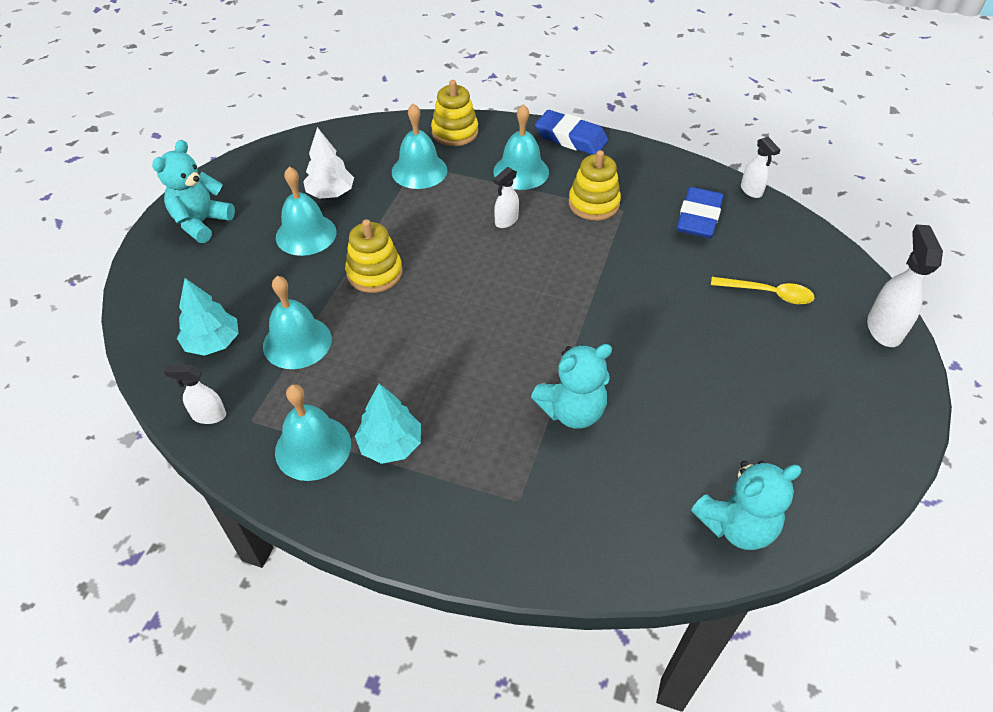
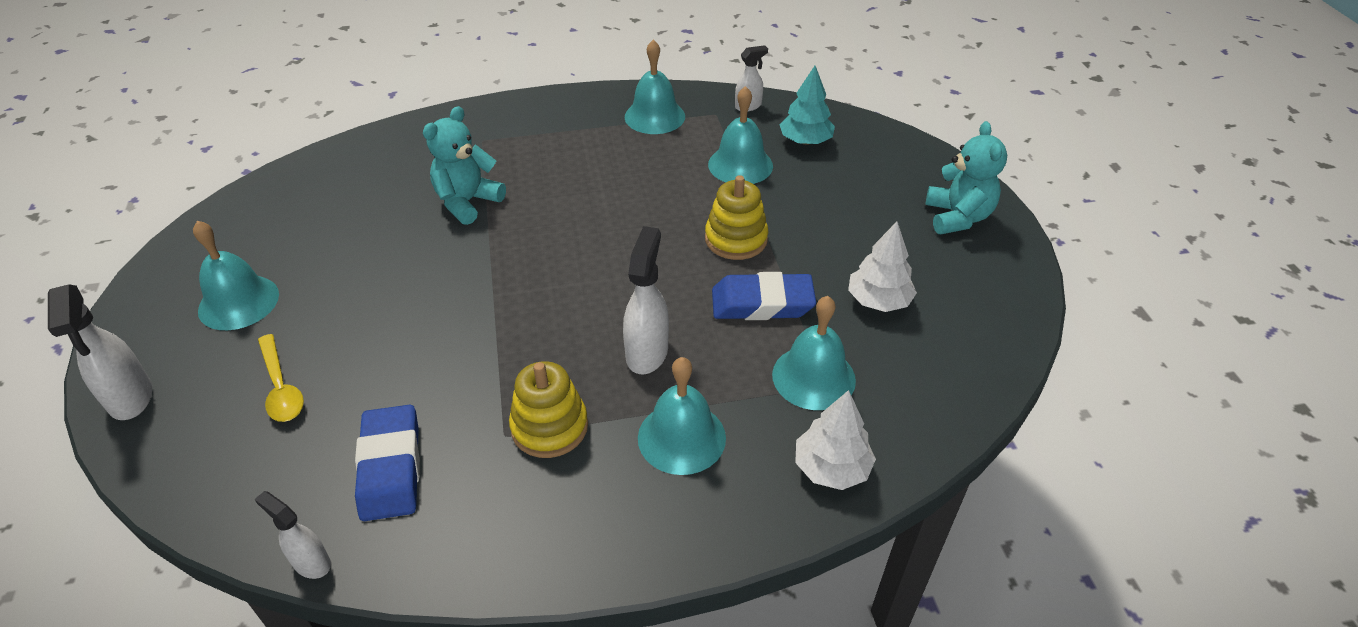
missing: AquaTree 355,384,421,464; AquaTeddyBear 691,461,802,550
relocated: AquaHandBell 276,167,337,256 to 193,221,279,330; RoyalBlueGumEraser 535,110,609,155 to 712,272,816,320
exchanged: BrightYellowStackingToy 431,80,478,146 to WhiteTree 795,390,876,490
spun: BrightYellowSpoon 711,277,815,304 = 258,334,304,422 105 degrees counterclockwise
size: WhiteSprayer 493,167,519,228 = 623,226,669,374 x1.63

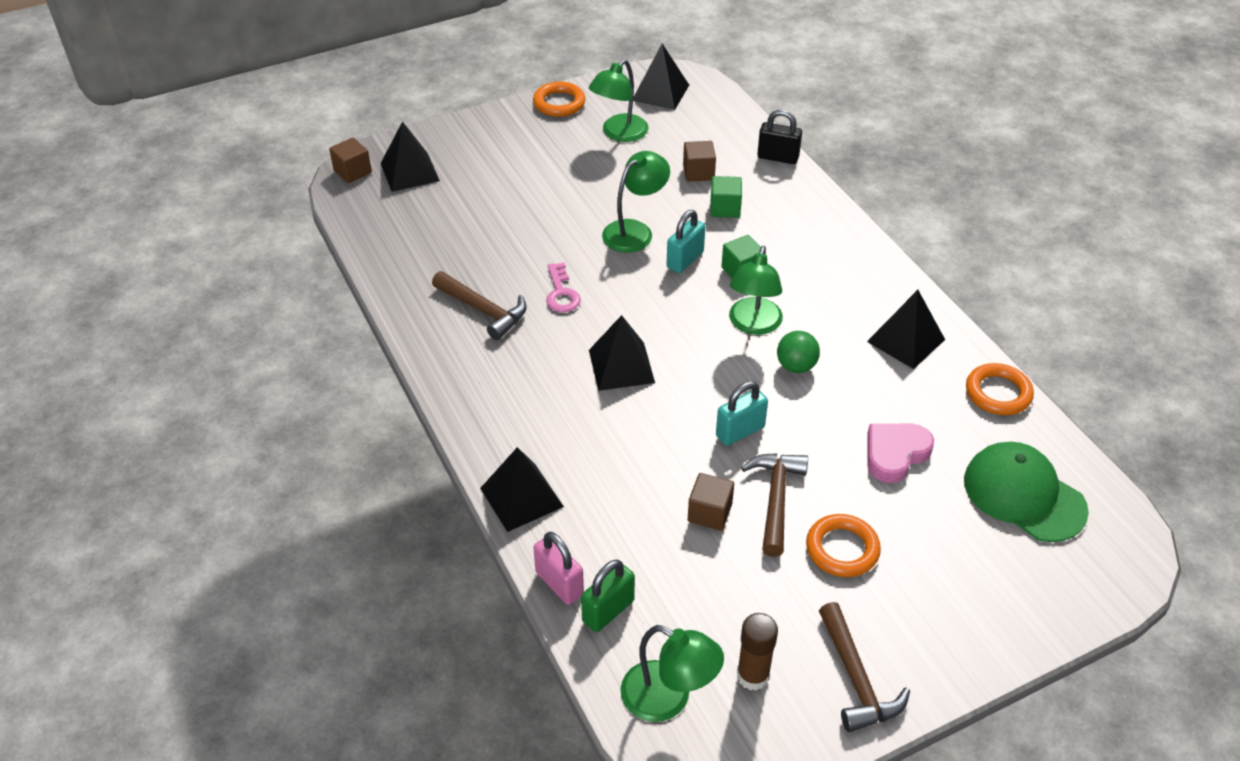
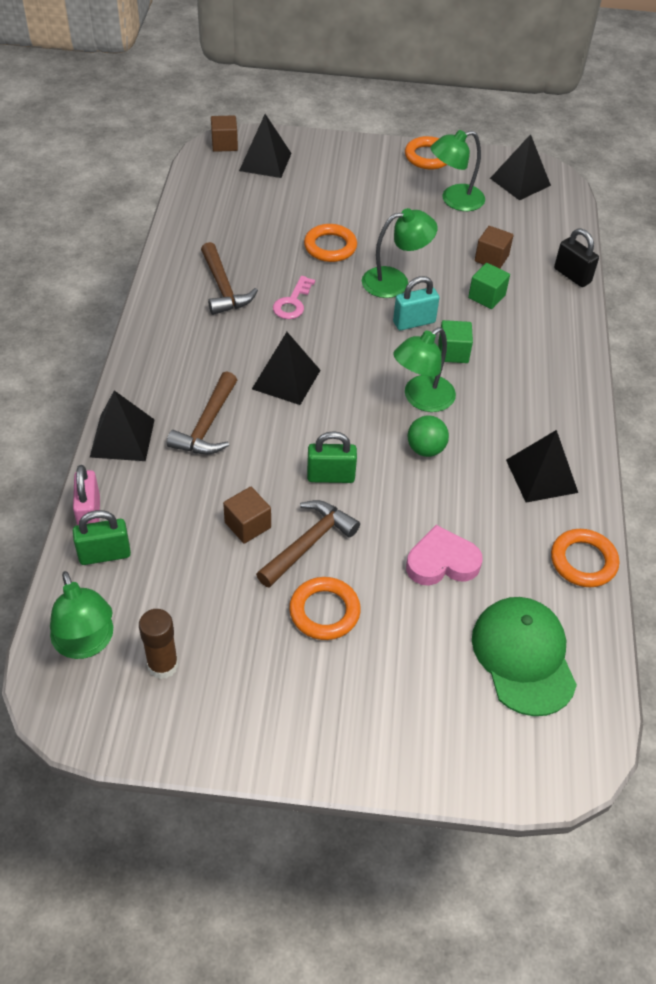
appeared: OrangeHoop 304,224,357,262
relocated: BrownClawHammer 819,602,910,732 to 167,371,237,454
colour: AquaLock 716,381,768,446 to LeafGreenLock 307,431,357,483

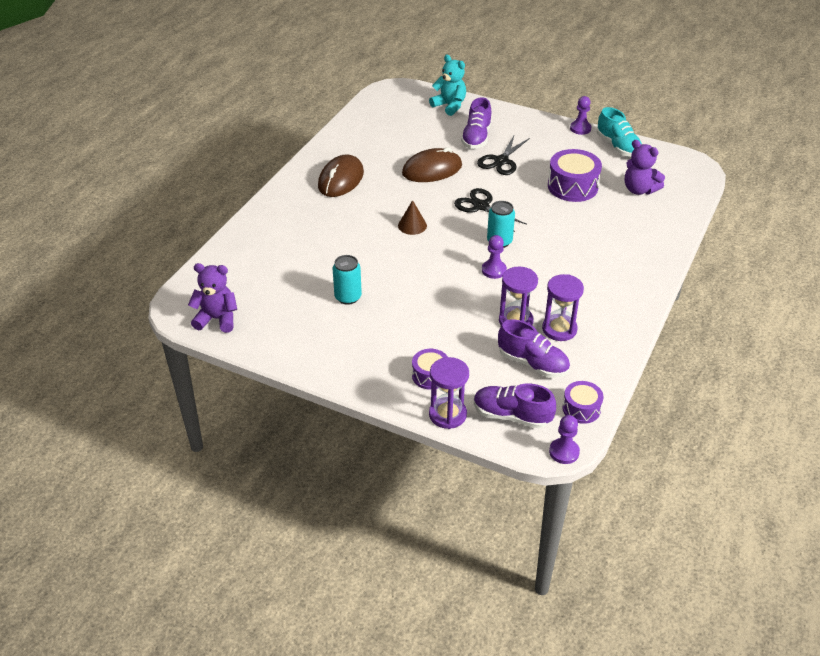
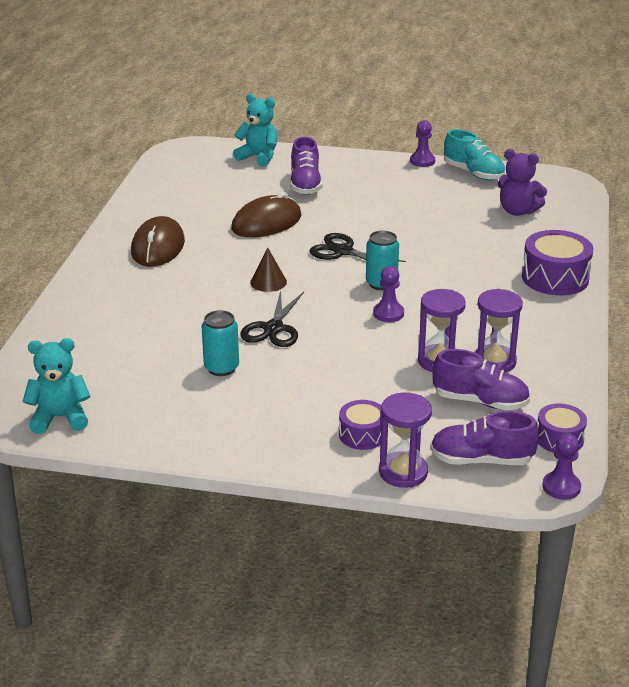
relocated: BlackScissors 477,136,530,175 to 241,290,304,347; VioletSnareDrum 548,149,602,202 to 522,230,594,296
colour: VioletTeddyBear 188,263,237,333 to AquaTeddyBear 22,338,91,434

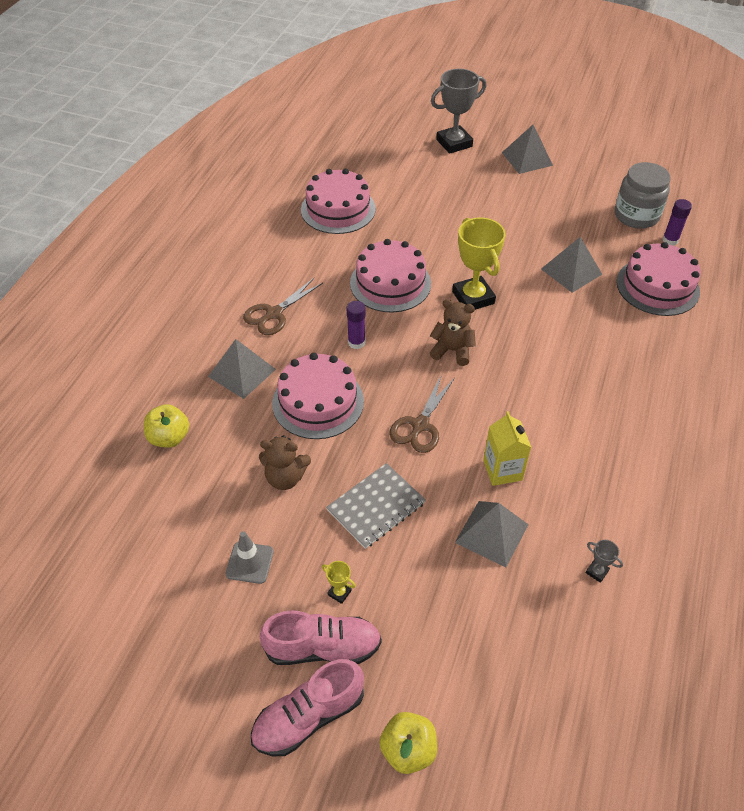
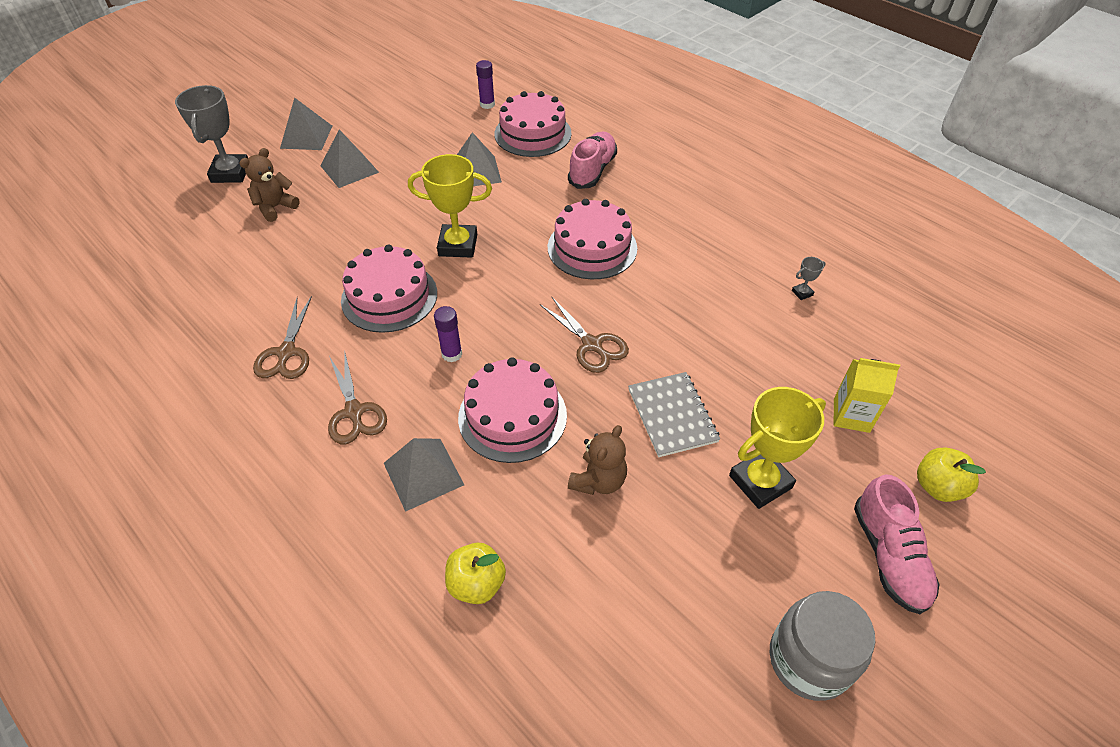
missing: GrayTrafficCone 226,531,274,584
appeared: BrownScissors 253,296,312,379
relocated: RosySneaker 259,611,382,665 to 568,132,617,189; RosyLayerCake 301,169,376,234 to 548,199,637,279; BrownTeddyBear 430,299,476,366 to 239,148,300,222; GrayPyramidShape 455,501,529,568 to 321,130,379,188; BrightYellowJuiceCarton 483,411,531,486 to 834,358,900,433; GrayJamJar 615,162,671,229 to 770,591,875,701
size: BrightYellowPrizeCup 322,561,356,604 = 729,387,826,509 x2.41

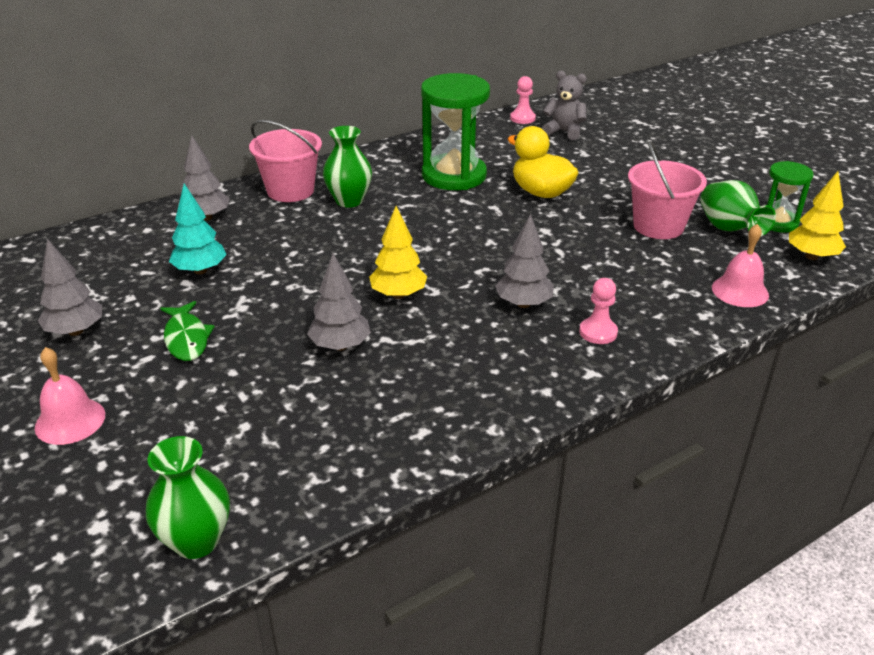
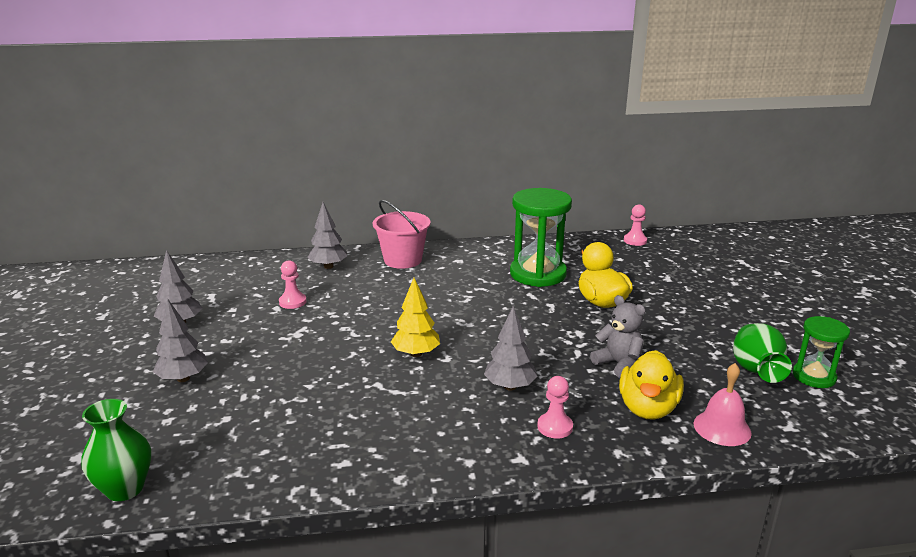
missing: RosyHandBell 35,347,105,445; LeafGreenFish 160,301,215,361; LeafGreenTallVase 323,126,372,208; RosyBucket 628,141,707,239; BrightYellowTree 789,171,846,260
appeared: BrightYellowDuck 619,350,684,420
relocated: GrayTree 307,253,371,351 to 153,298,208,382; GrayTeddyBear 542,70,587,140 to 590,295,646,378
exchanged: AquaTree 169,184,227,274 to RosyPawn 279,260,307,309

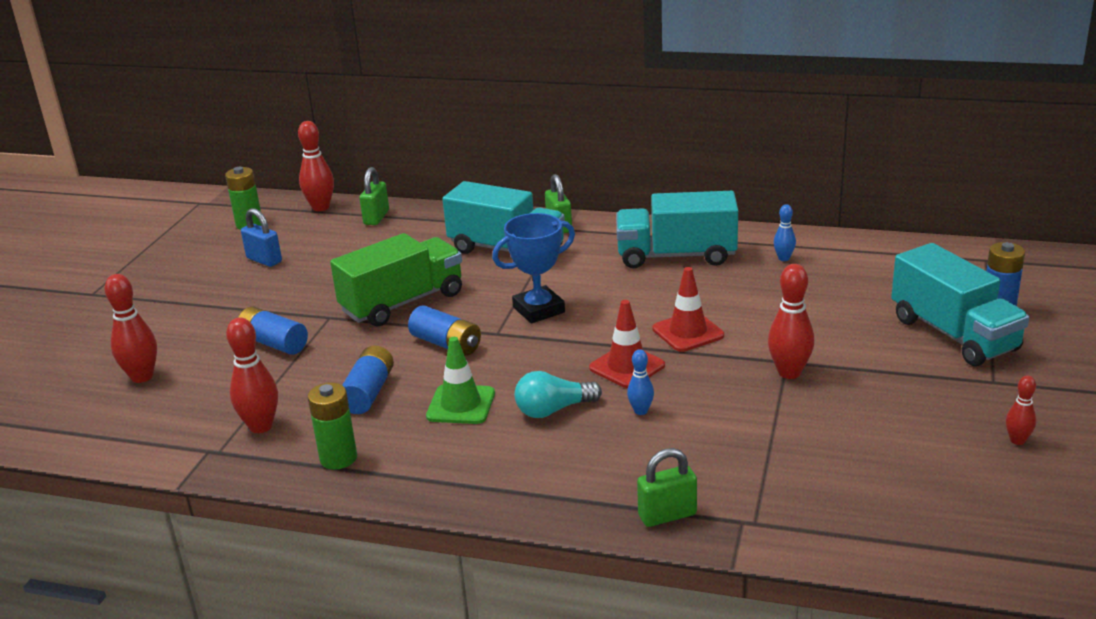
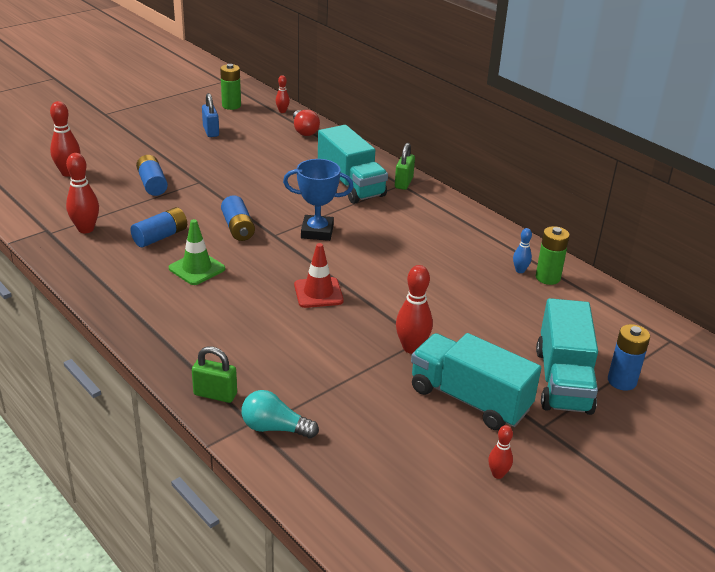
missing: LeafGreenToyTruck 330,233,462,326; RoyalBlueSkittle 627,349,654,415; CrimsonTrafficCone 653,267,724,352
relocated: LeafGreenAaBattery 307,383,357,470 to 536,226,570,285; AquaLightBulb 514,371,602,418 to 242,390,319,438; AquaToyTruck 616,191,738,268 to 411,333,541,430
exchanged: LeafGreenLock 359,167,389,225 to CrimsonLightBulb 293,110,320,136
size: CrimsonSkittle 298,121,334,211 = 276,75,290,113 x0.57

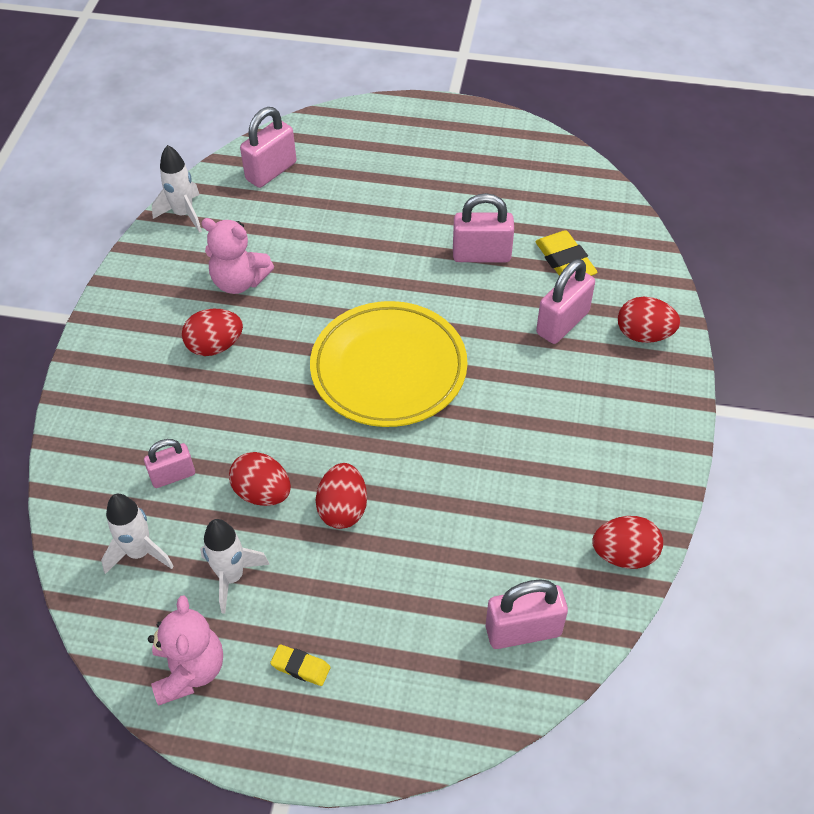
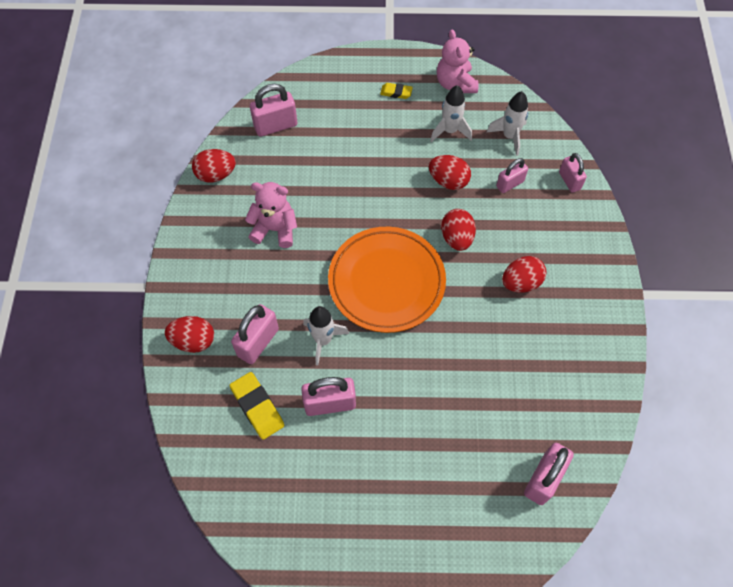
appeared: RosyLock 559,153,587,193
relocated: WhiteSpaceship 152,145,202,233 to 303,306,349,365; RosyTeddyBear 201,218,274,294 to 245,182,297,248; CrimsonEgg 316,463,367,529 to 441,209,476,251
colour: BrightYellowDinnerPlate 310,301,468,427 to OrangeDinnerPlate 328,227,446,333

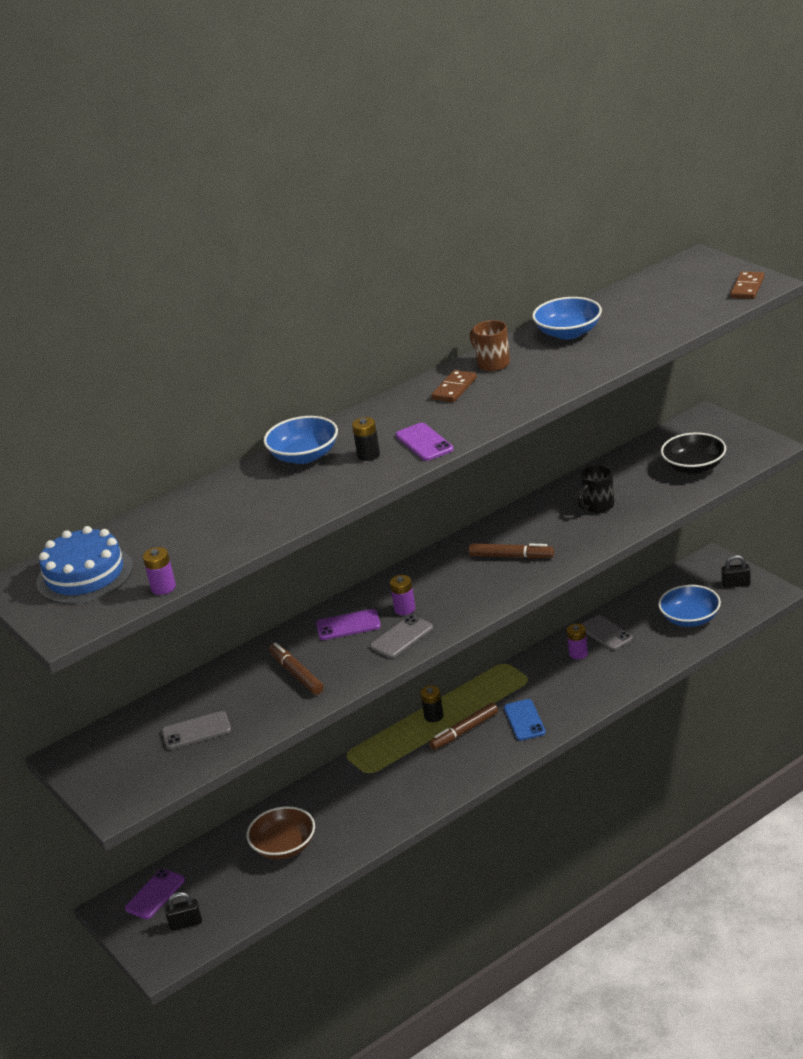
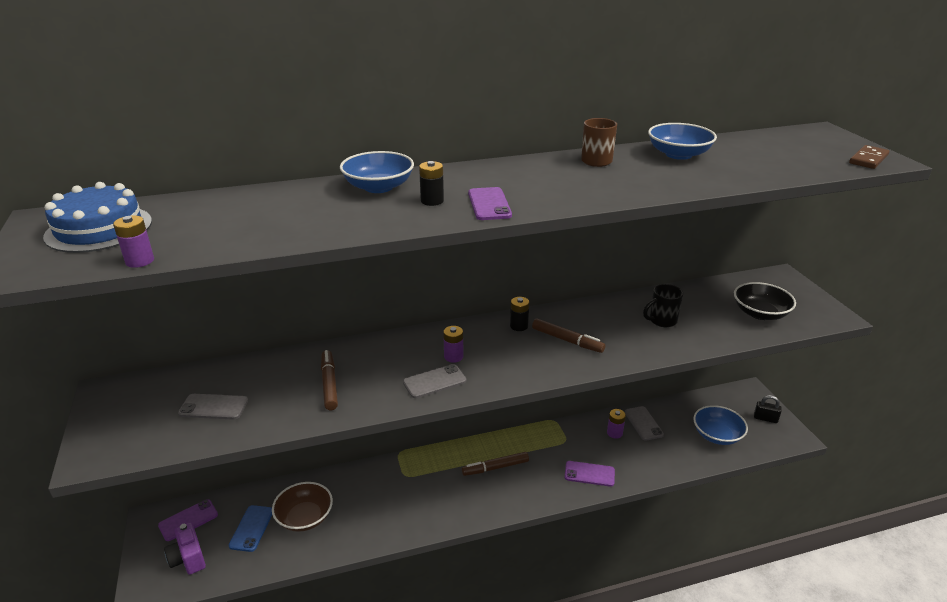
missing: BrownDominoTile 431,370,477,402
relocated: VioletSmartphone 316,609,381,640 to 565,461,615,487; BlackAaBattery 420,685,444,722 to 510,297,529,331; RoyalBlueSmartphone 504,699,546,741 to 229,505,272,552
exchanged: BlackLock 165,892,202,931 to VioletPhotoCamera 164,522,206,575

